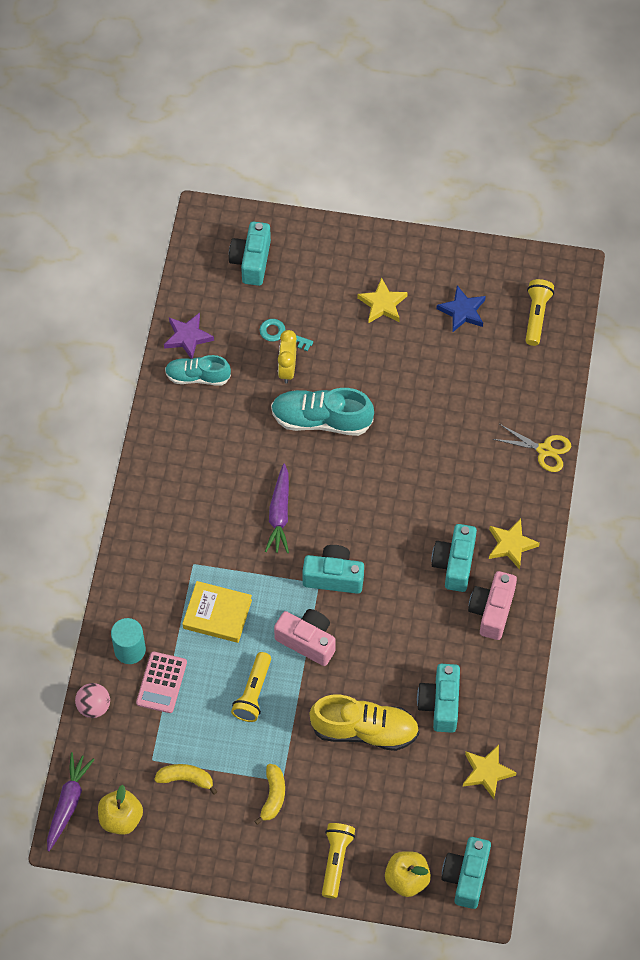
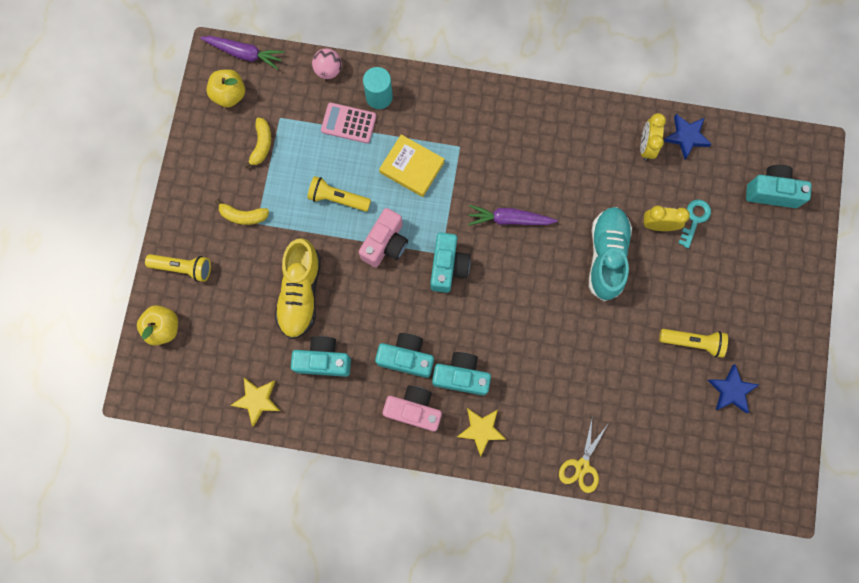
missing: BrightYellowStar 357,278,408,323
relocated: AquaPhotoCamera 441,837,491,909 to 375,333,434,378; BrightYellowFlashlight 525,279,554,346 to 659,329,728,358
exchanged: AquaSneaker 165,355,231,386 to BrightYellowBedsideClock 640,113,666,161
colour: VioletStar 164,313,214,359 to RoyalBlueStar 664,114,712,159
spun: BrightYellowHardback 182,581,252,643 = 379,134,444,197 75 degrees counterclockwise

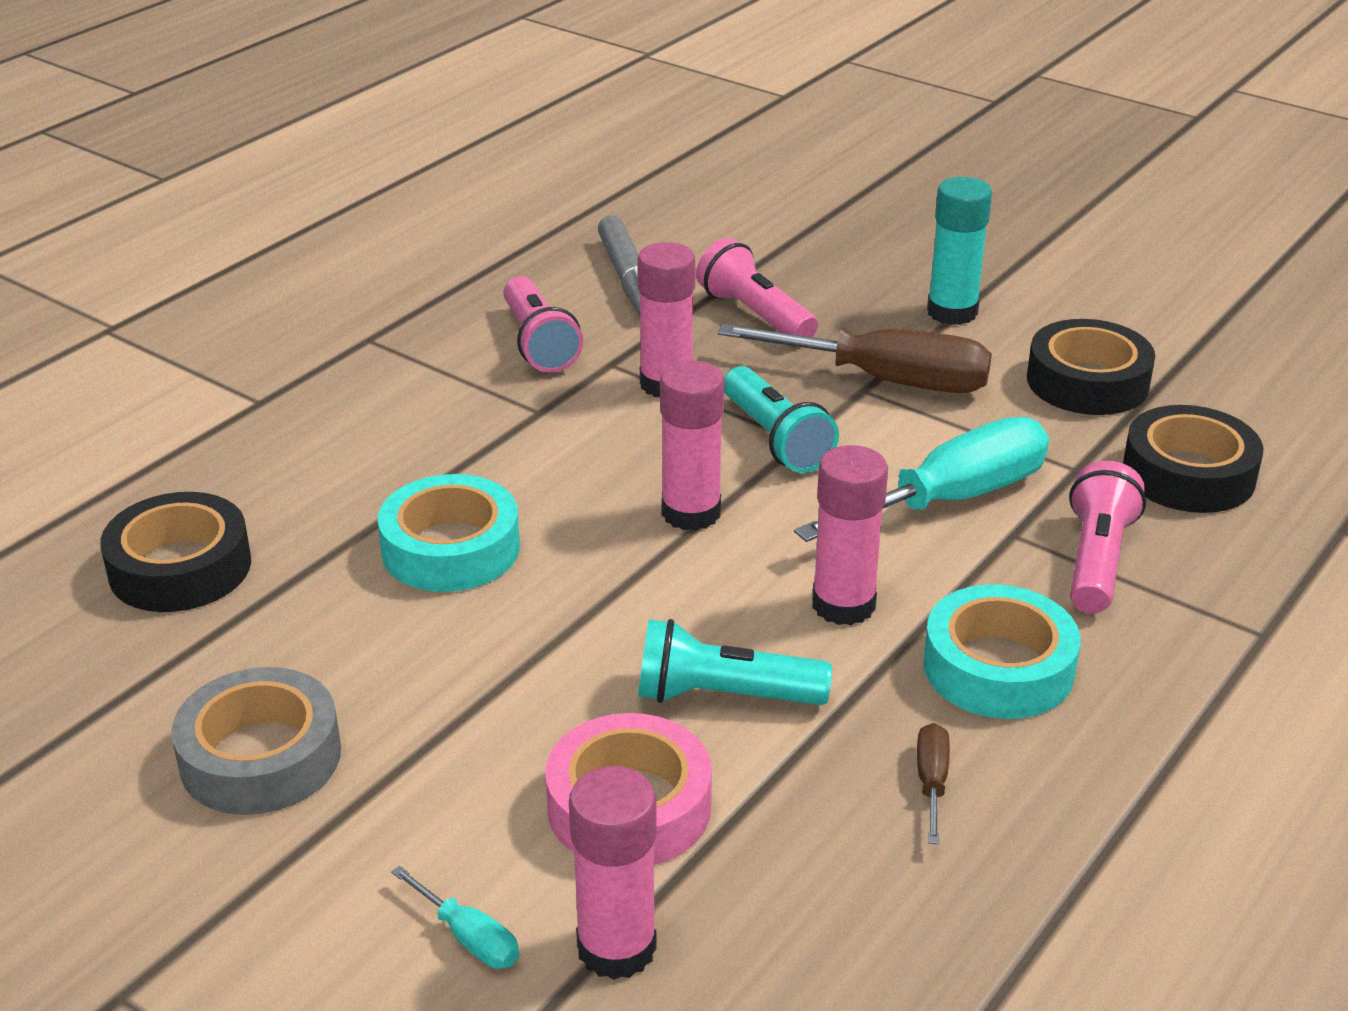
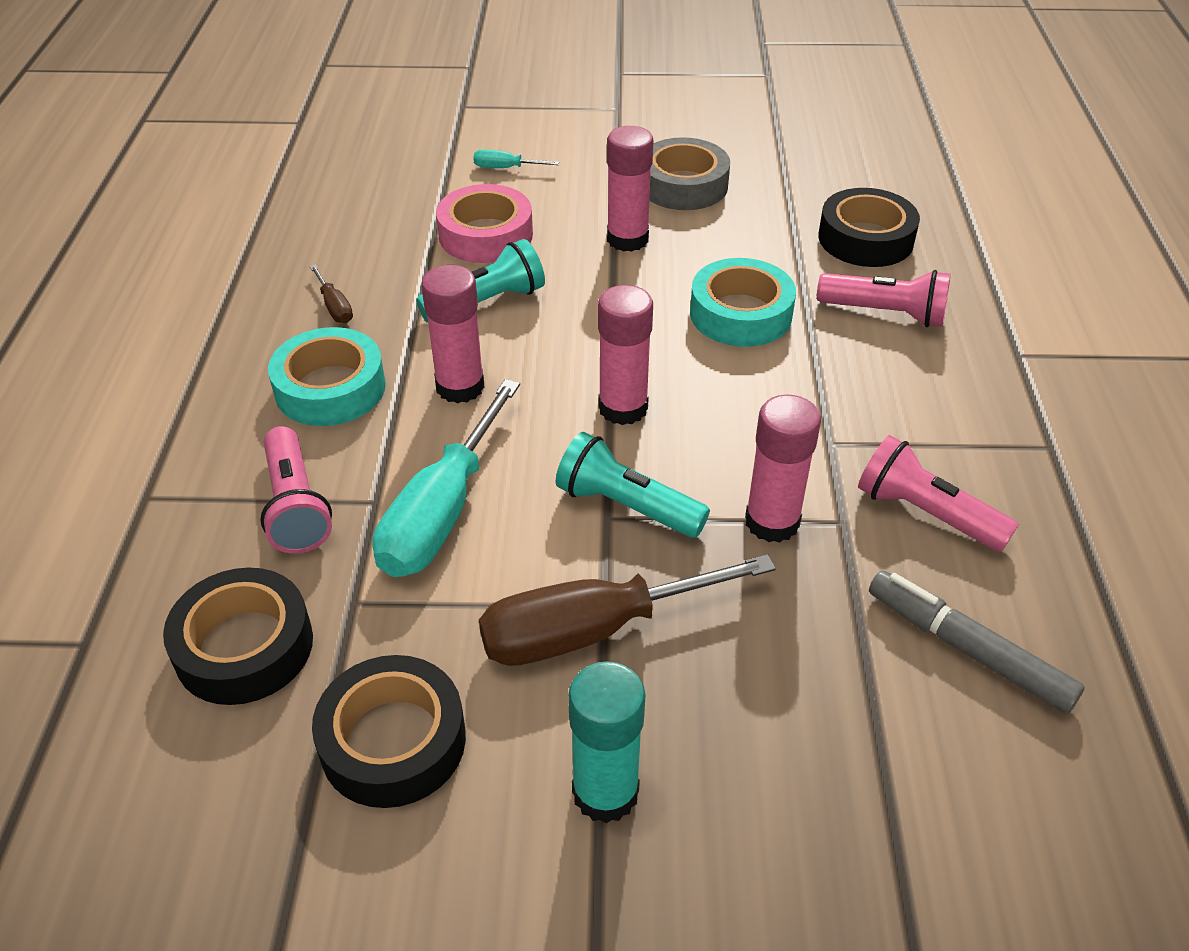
relocated: RosyGlueStick 569,766,657,980 to 607,126,653,252; RosyFlashlight 696,238,818,337 to 817,270,951,327

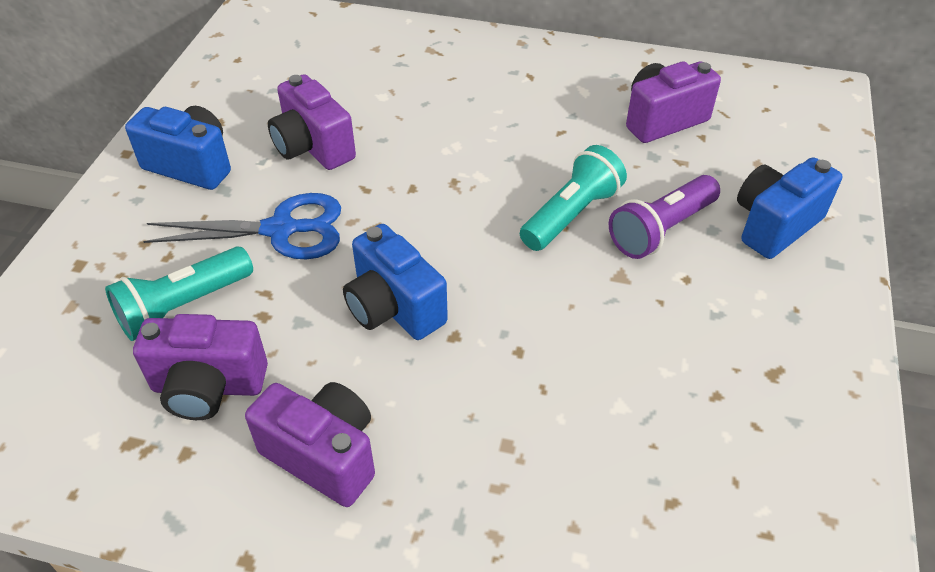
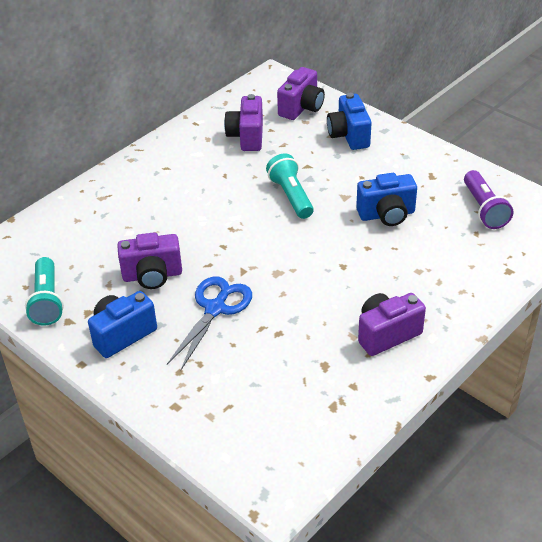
relocated: AquaFlashlight 105,246,253,341 to 25,257,64,326; VioletPhotoCamera 133,314,268,420 to 277,67,325,120; RoyalBluePhotoCamera 343,224,448,340 to 356,173,417,226; VioletFlashlight 609,175,720,259 to 464,170,513,229

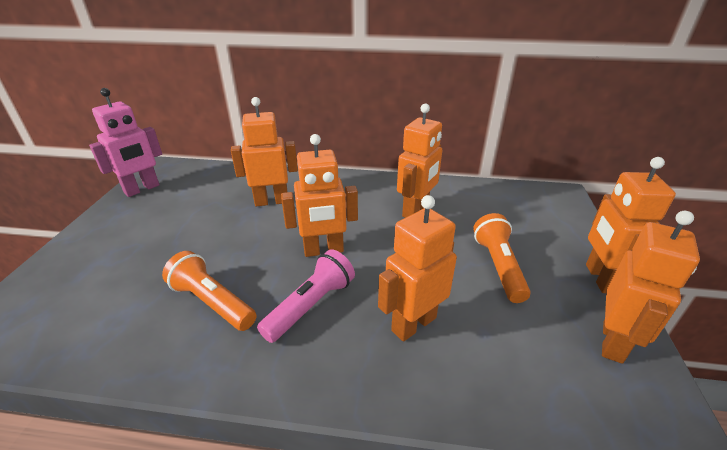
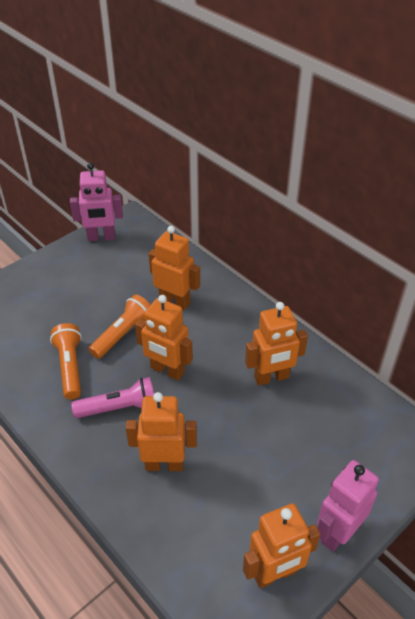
relocated: OrangeFlashlight 473,213,531,303 to 89,295,150,359
colour: OrangeToyRobot 586,157,676,293 to RosyToyRobot 317,460,379,552

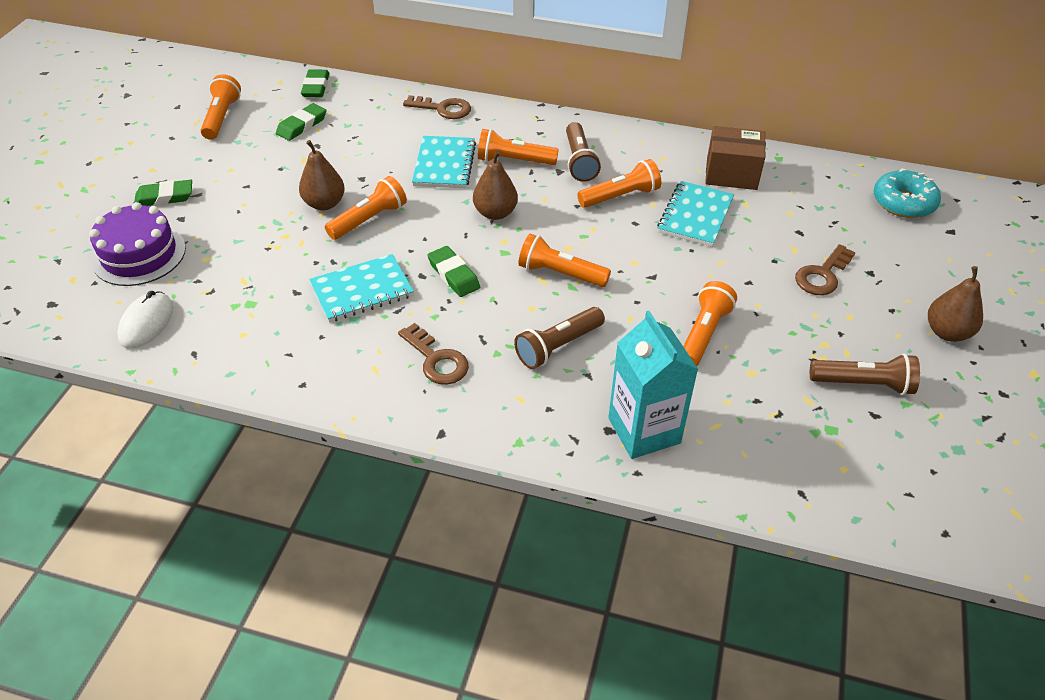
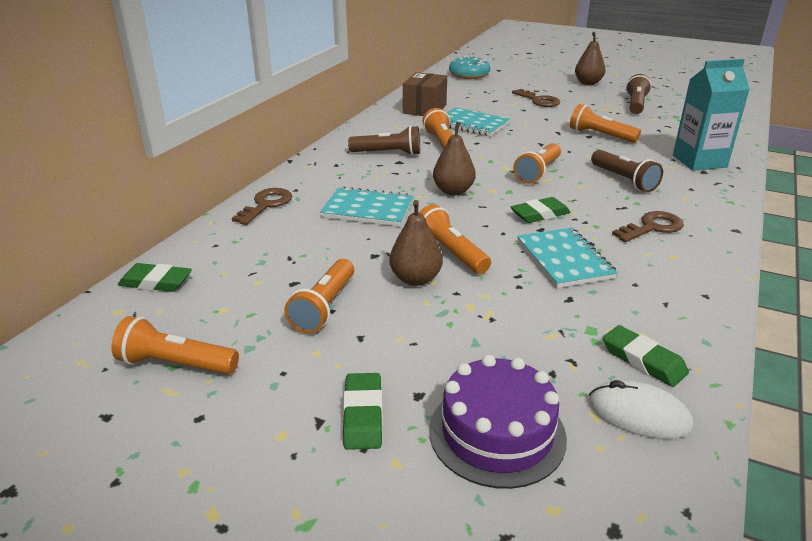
relocated: LeafGreenGumEraser 276,103,327,141 to 603,325,689,387; OrangeFlashlight 478,129,559,165 to 284,259,354,333

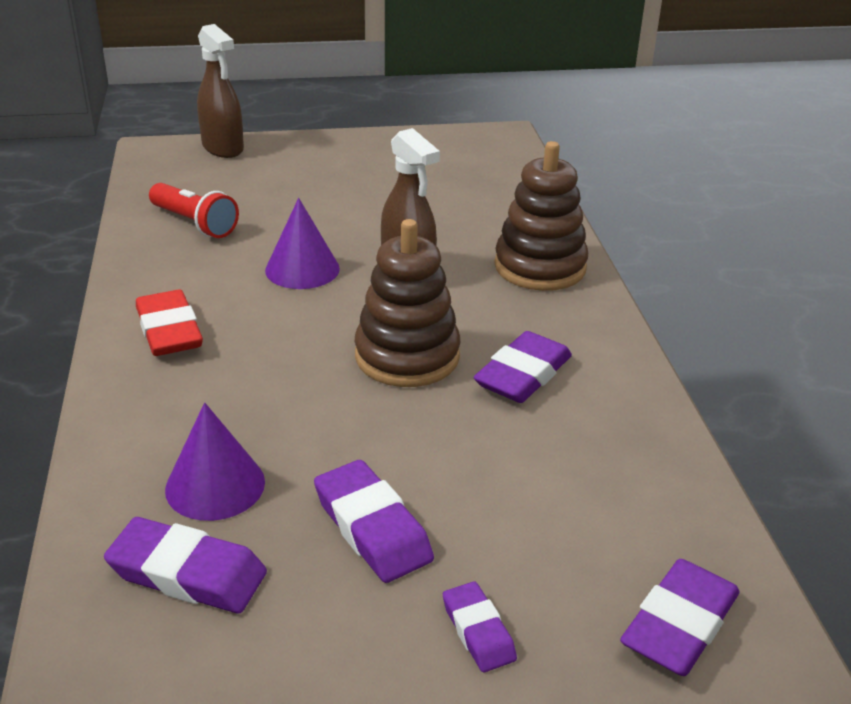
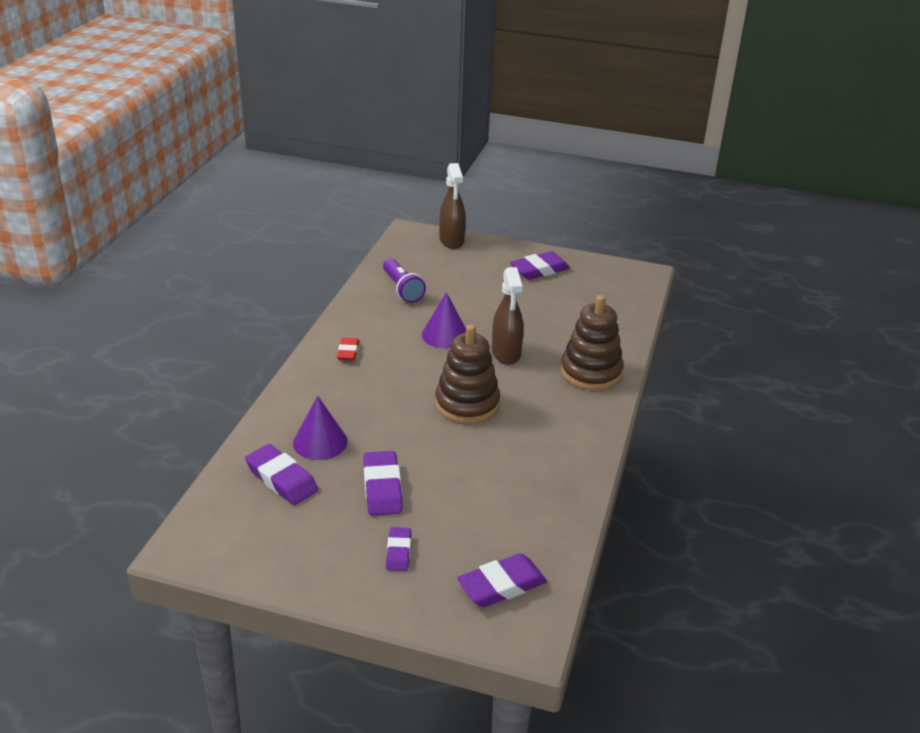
relocated: VioletGumEraser 474,331,572,403 to 510,251,570,280
colour: CrimsonFlashlight 149,183,239,238 to VioletFlashlight 383,258,426,303
size: CrimsonGumEraser 136,290,203,356 = 337,338,359,361 x0.60

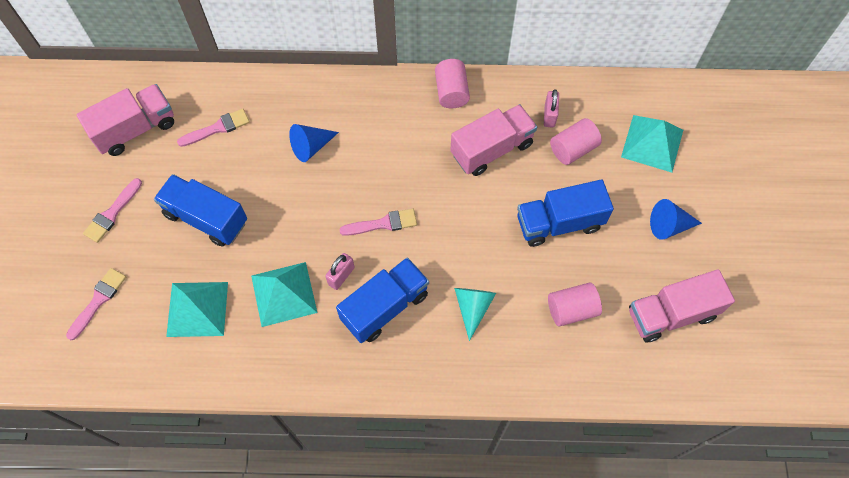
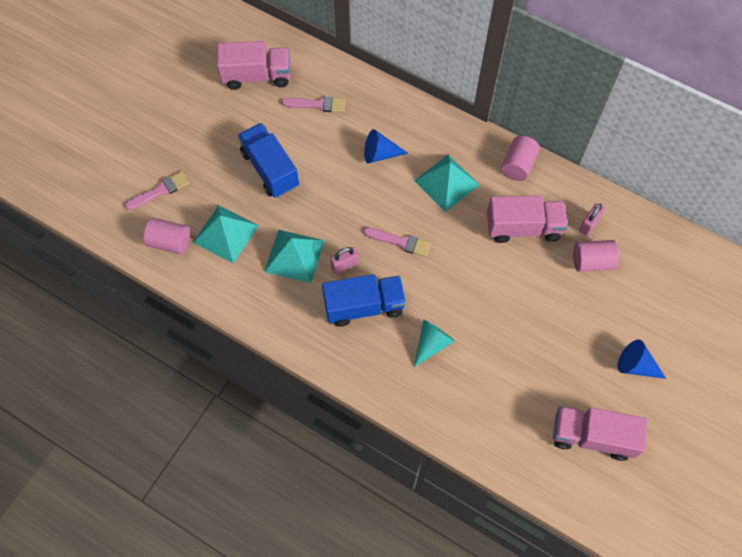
missing: RosyPaintBrush 83,178,142,243; RoyalBlueToyTruck 517,180,614,247
relocated: RosySolidCylinder 548,282,602,327 to 144,218,190,254; AquaPyramidShape 621,115,683,173 to 414,155,479,212

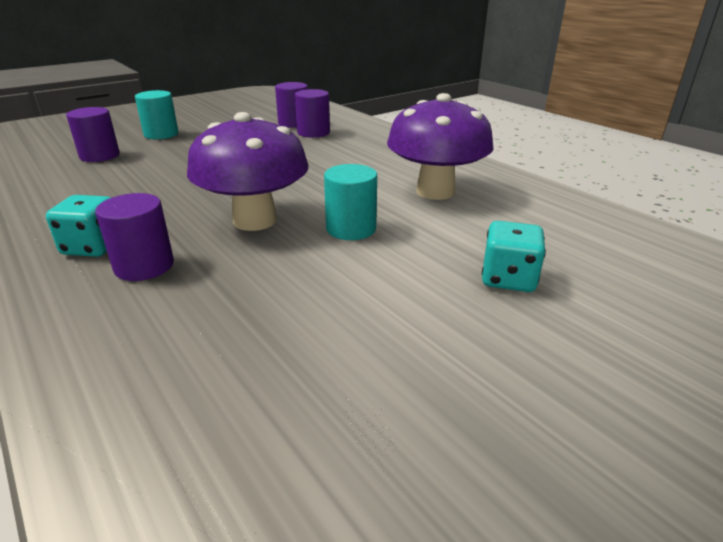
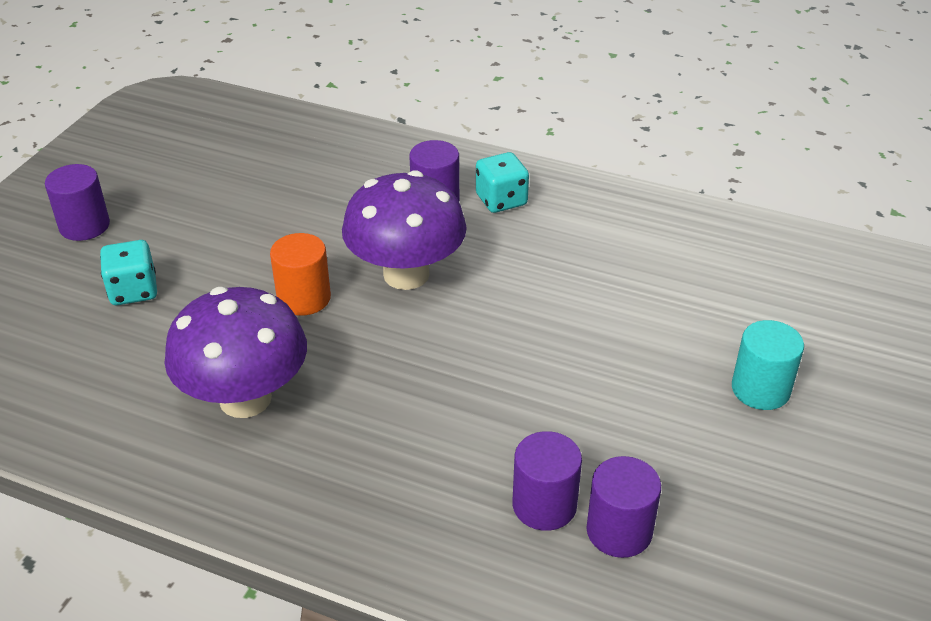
relocated: VioletSolidCylinder 66,107,120,162 to 45,164,110,241
colour: AquaSolidCylinder 324,164,377,240 to OrangeSolidCylinder 270,233,331,316

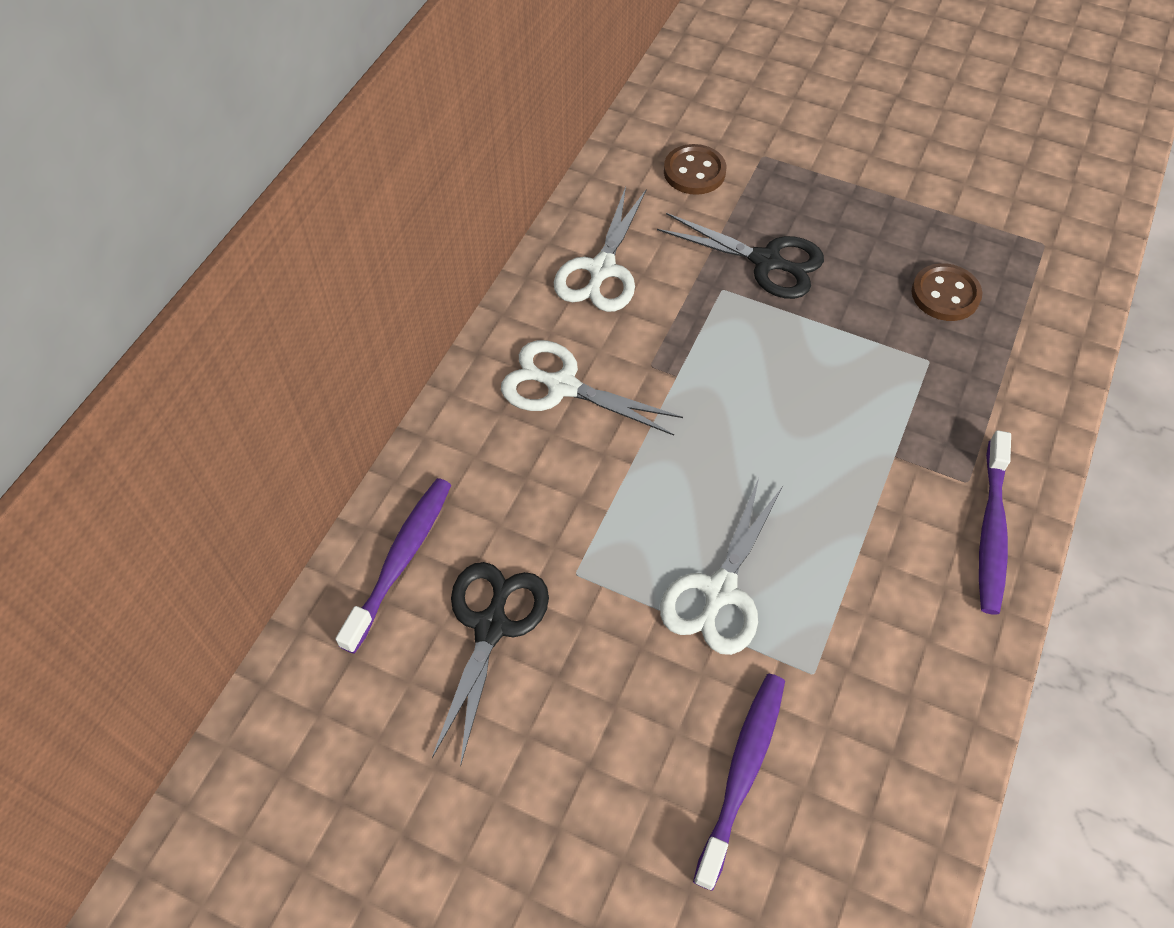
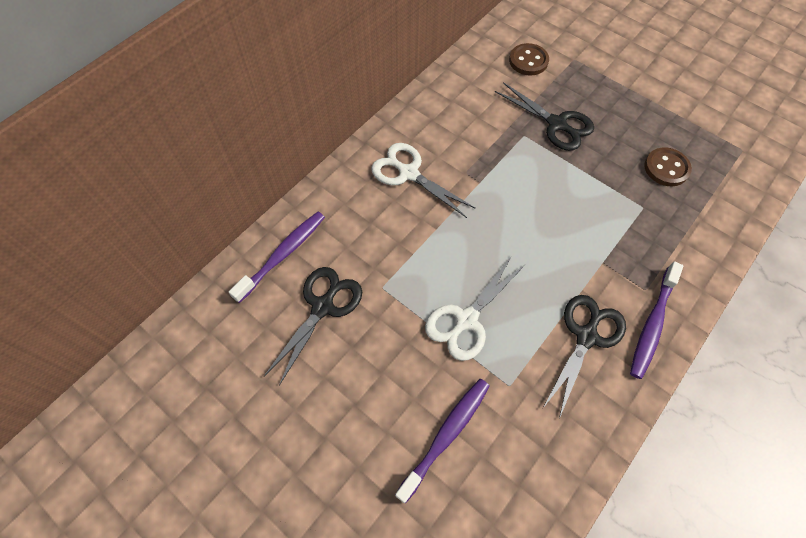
missing: WhiteScissors 554,187,646,312
appeared: BlackScissors 543,295,626,419

